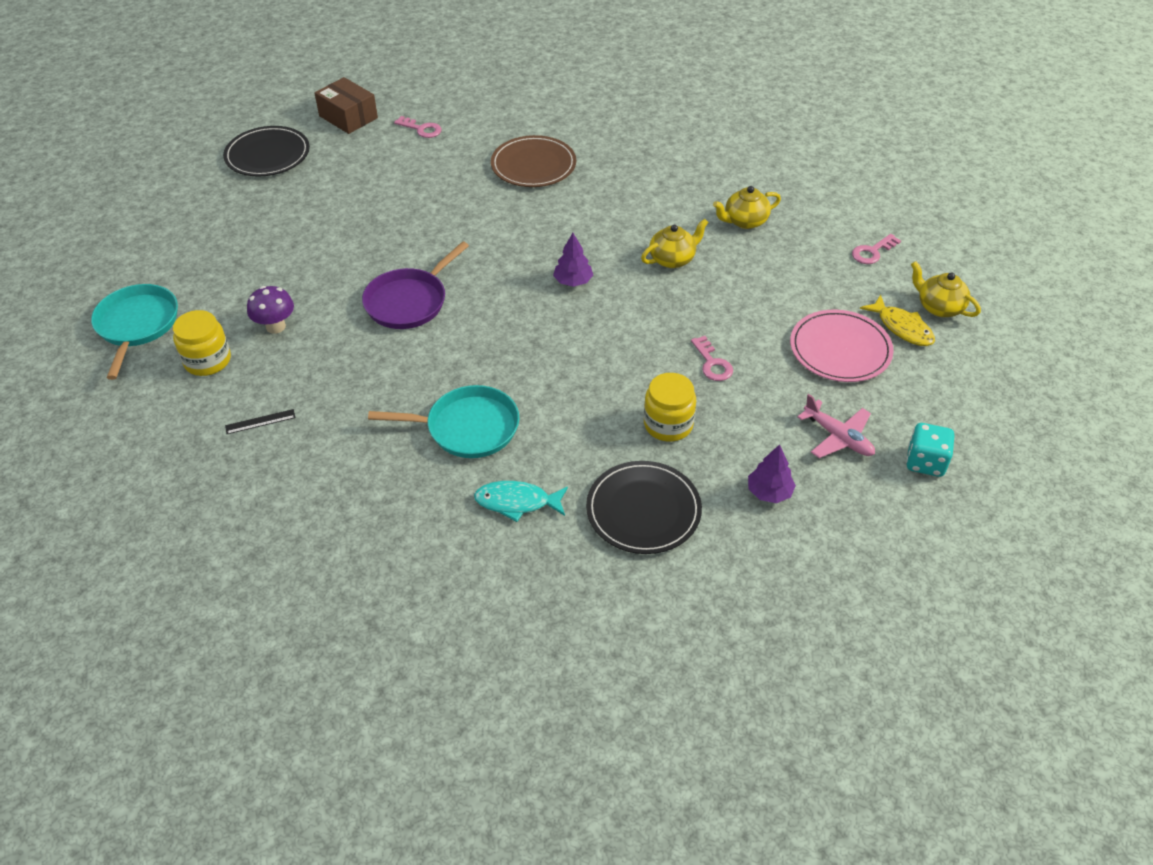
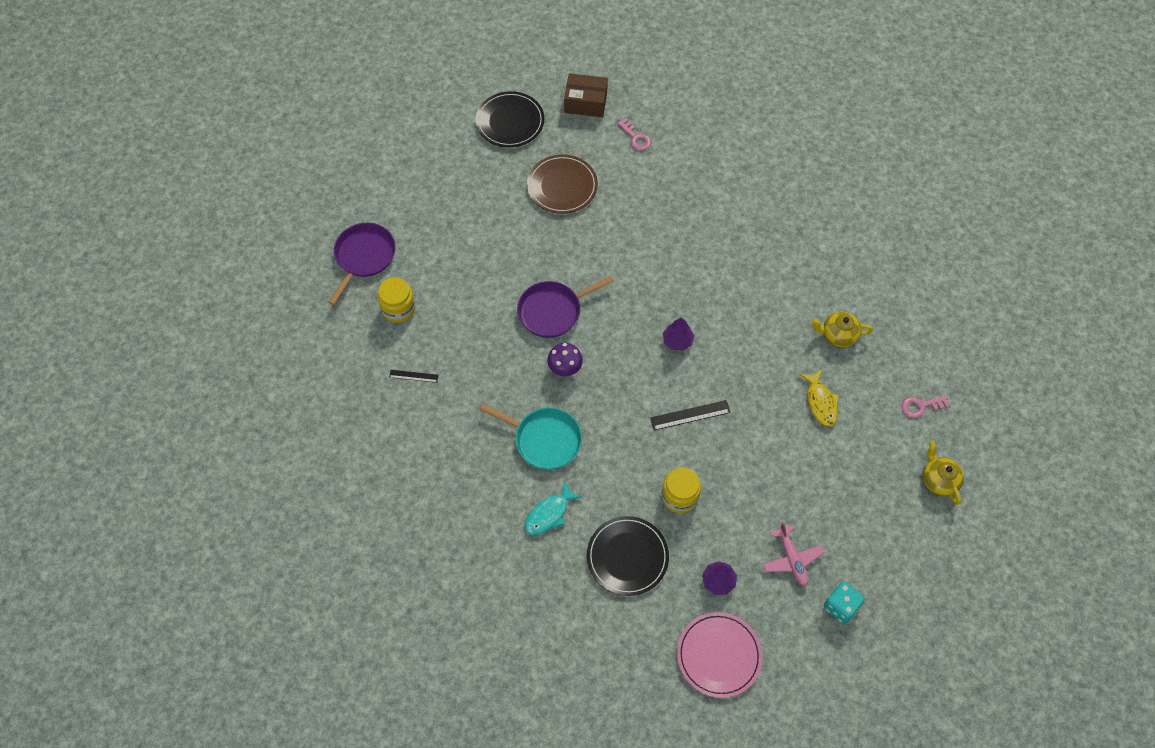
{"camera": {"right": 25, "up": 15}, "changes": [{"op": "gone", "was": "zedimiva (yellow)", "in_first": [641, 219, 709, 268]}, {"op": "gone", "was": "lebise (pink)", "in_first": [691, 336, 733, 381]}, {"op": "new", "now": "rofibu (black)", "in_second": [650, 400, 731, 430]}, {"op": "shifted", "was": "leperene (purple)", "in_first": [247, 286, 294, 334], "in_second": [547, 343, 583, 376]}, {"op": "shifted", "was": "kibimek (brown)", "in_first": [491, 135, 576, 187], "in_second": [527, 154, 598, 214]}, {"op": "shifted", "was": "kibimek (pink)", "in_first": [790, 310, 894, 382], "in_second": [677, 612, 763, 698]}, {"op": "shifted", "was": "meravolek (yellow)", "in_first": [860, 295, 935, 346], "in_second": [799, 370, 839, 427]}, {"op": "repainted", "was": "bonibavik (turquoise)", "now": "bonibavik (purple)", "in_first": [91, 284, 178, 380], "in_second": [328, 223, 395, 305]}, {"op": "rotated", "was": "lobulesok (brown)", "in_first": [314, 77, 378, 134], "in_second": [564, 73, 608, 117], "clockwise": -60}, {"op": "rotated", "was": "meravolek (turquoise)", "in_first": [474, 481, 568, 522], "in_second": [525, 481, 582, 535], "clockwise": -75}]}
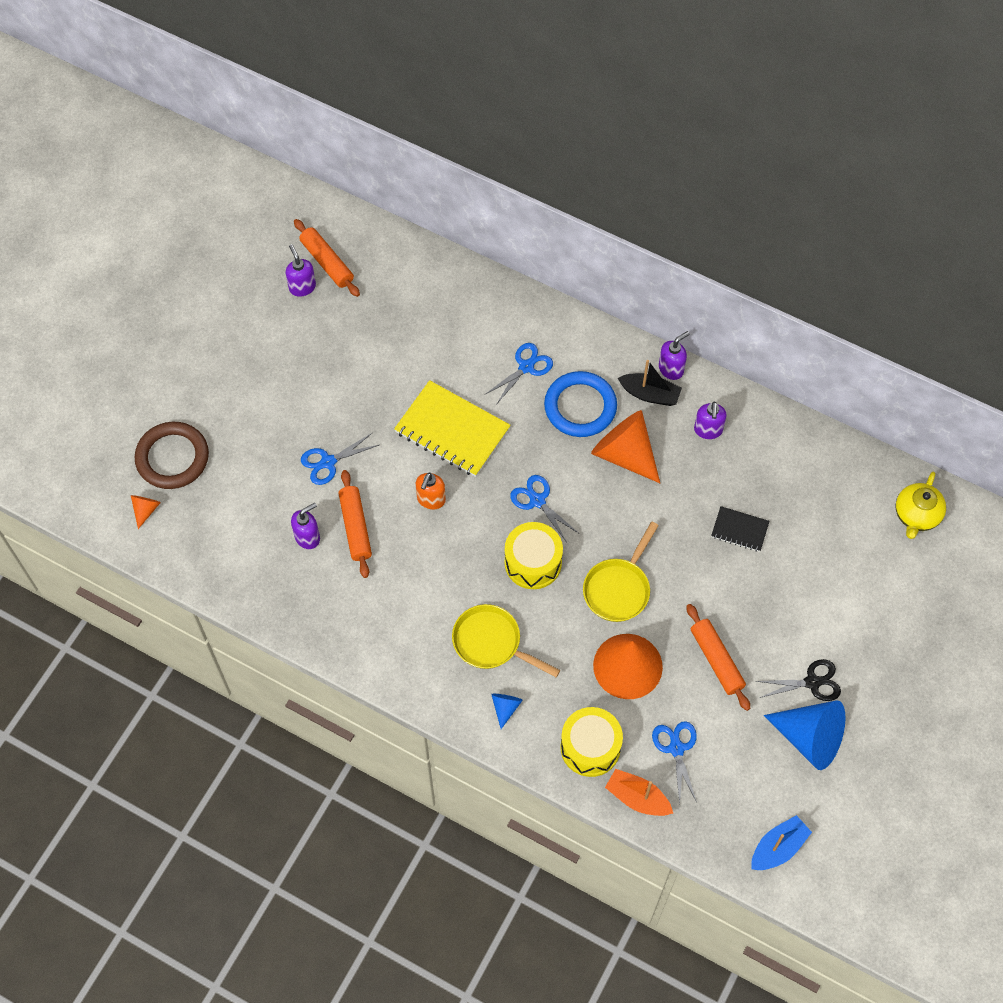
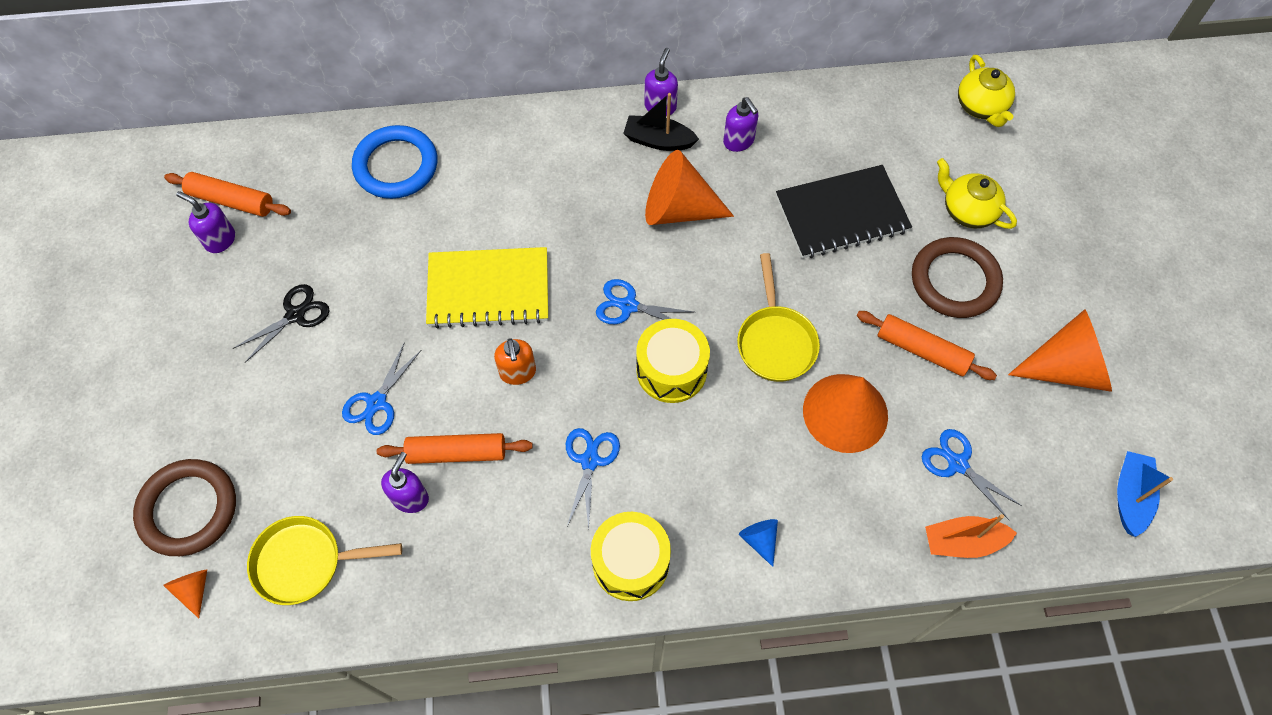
{"camera": {"right": -35, "up": 0}, "changes": [{"op": "new", "now": "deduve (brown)", "in_second": [912, 237, 1003, 318]}, {"op": "new", "now": "zedimiva (yellow)", "in_second": [937, 158, 1017, 229]}, {"op": "shifted", "was": "bonibavik (yellow)", "in_first": [452, 604, 560, 677], "in_second": [247, 516, 402, 605]}, {"op": "shifted", "was": "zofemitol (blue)", "in_first": [486, 343, 553, 405], "in_second": [566, 428, 620, 530]}, {"op": "shifted", "was": "deduve (blue)", "in_first": [544, 371, 617, 437], "in_second": [352, 125, 437, 199]}, {"op": "shifted", "was": "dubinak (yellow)", "in_first": [560, 707, 623, 777], "in_second": [591, 512, 671, 601]}, {"op": "shifted", "was": "zofemitol (black)", "in_first": [755, 659, 841, 701], "in_second": [233, 284, 330, 363]}, {"op": "repainted", "was": "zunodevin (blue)", "now": "zunodevin (orange)", "in_first": [764, 700, 846, 770], "in_second": [1008, 309, 1112, 392]}, {"op": "rotated", "was": "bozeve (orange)", "in_first": [338, 470, 372, 578], "in_second": [377, 433, 533, 464], "clockwise": -45}, {"op": "rotated", "was": "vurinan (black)", "in_first": [618, 360, 682, 406], "in_second": [623, 93, 699, 151], "clockwise": -150}, {"op": "scaled", "was": "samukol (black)", "in_first": [711, 506, 770, 552], "in_second": [776, 165, 912, 258], "ratio": 1.95}]}
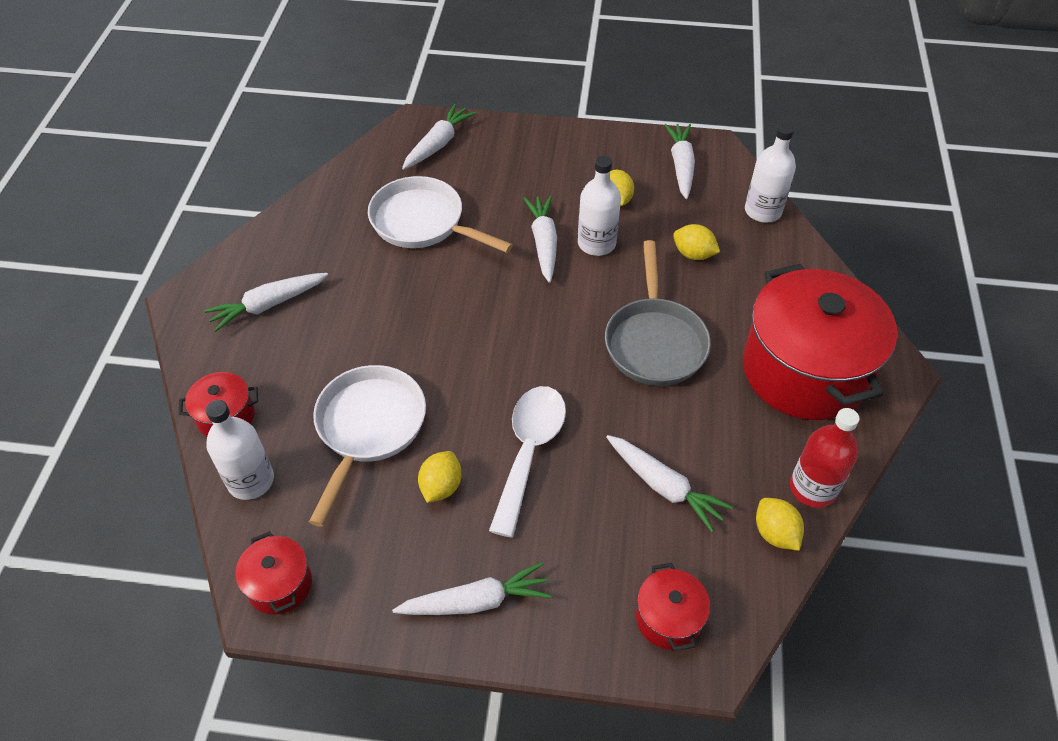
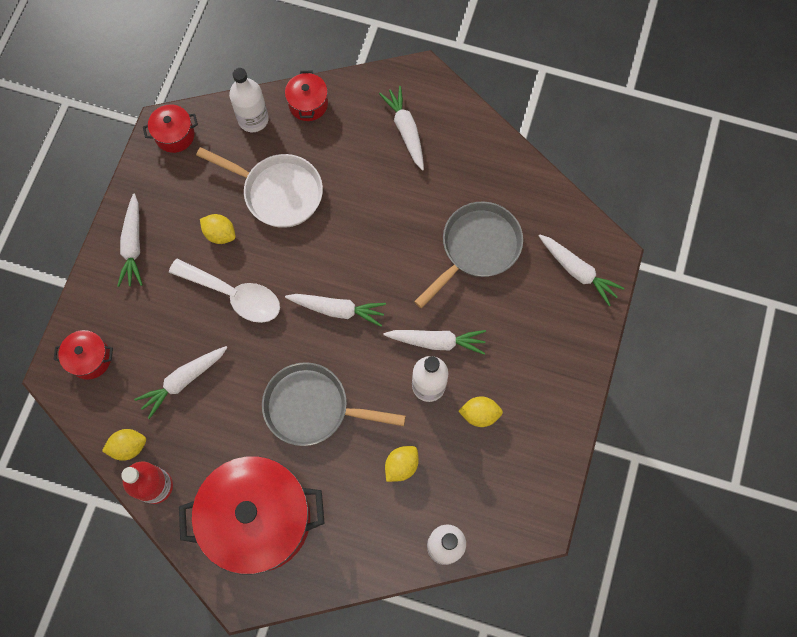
{"camera": {"right": 100, "up": 20}, "changes": [{"op": "shifted", "was": "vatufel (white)", "in_first": [664, 124, 695, 199], "in_second": [285, 294, 386, 327]}, {"op": "repainted", "was": "bonibavik (white)", "now": "bonibavik (grey)", "in_first": [368, 176, 513, 253], "in_second": [414, 202, 523, 308]}]}
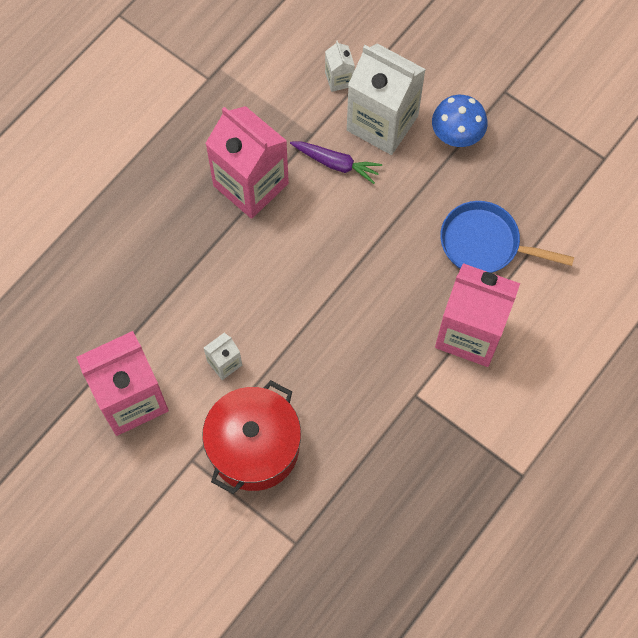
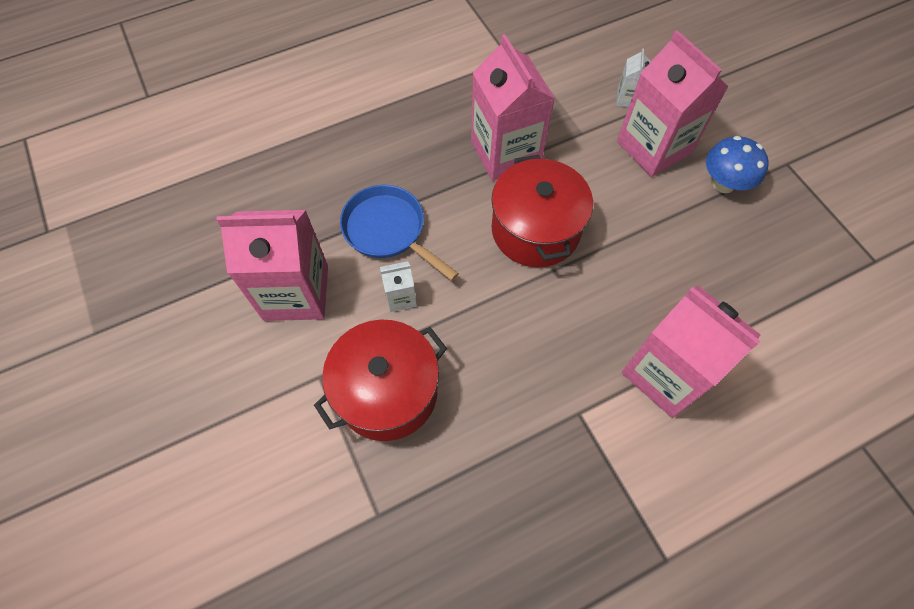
{"camera": {"right": 25, "up": -5}, "changes": [{"op": "gone", "was": "vatufel (purple)", "in_first": [290, 141, 382, 184]}, {"op": "new", "now": "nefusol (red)", "in_second": [491, 155, 593, 267]}, {"op": "shifted", "was": "bonibavik (blue)", "in_first": [440, 201, 574, 273], "in_second": [340, 185, 459, 281]}, {"op": "repainted", "was": "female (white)", "now": "female (pink)", "in_first": [347, 43, 426, 155], "in_second": [617, 30, 729, 177]}]}
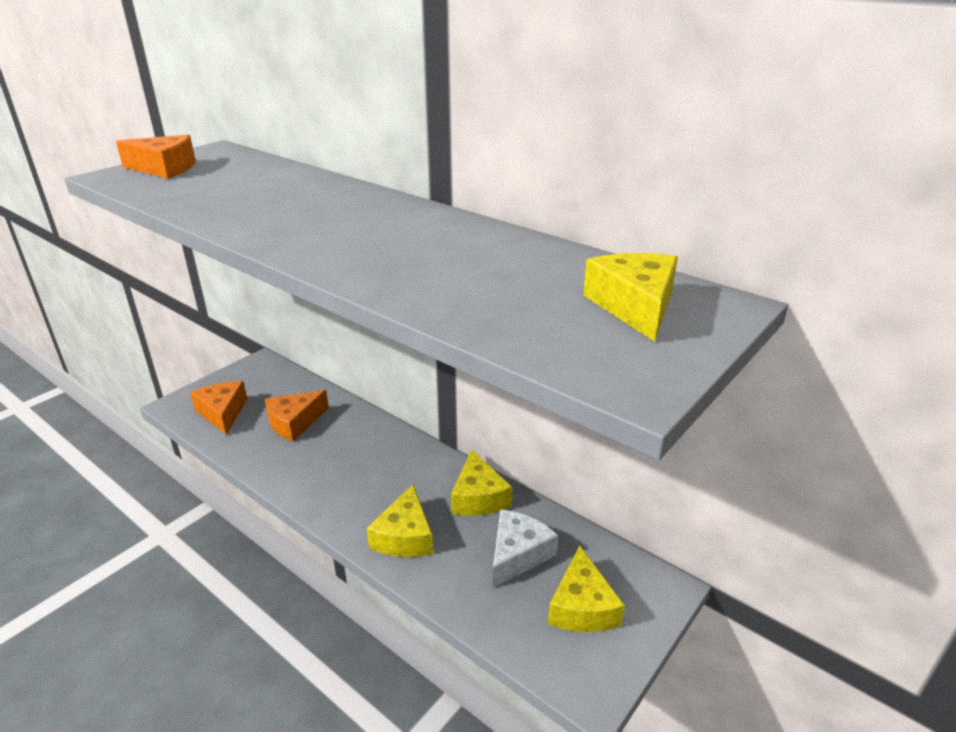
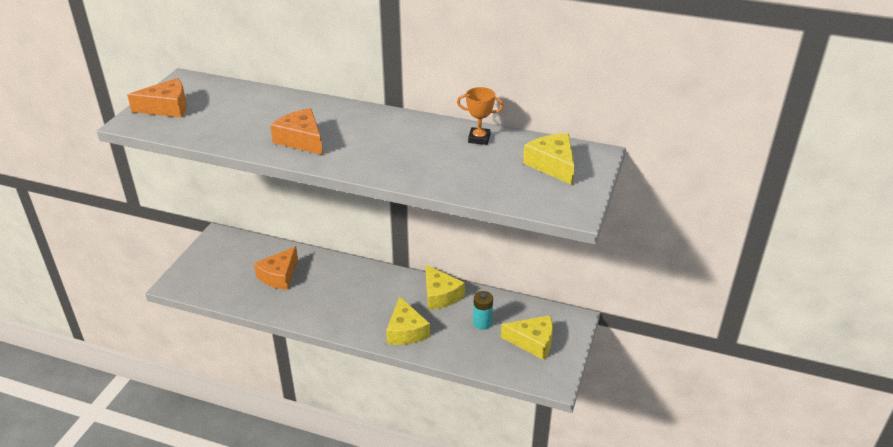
{"camera": {"right": -20, "up": 5}, "changes": [{"op": "new", "now": "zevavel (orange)", "in_second": [457, 87, 504, 145]}, {"op": "shifted", "was": "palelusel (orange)", "in_first": [190, 381, 247, 435], "in_second": [270, 108, 323, 155]}, {"op": "swapped", "was": "palelusel (white)", "now": "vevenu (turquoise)", "in_first": [493, 509, 558, 587], "in_second": [473, 291, 493, 330]}, {"op": "rotated", "was": "palelusel (yellow)", "in_first": [548, 546, 625, 632], "in_second": [501, 315, 553, 360], "clockwise": -60}]}
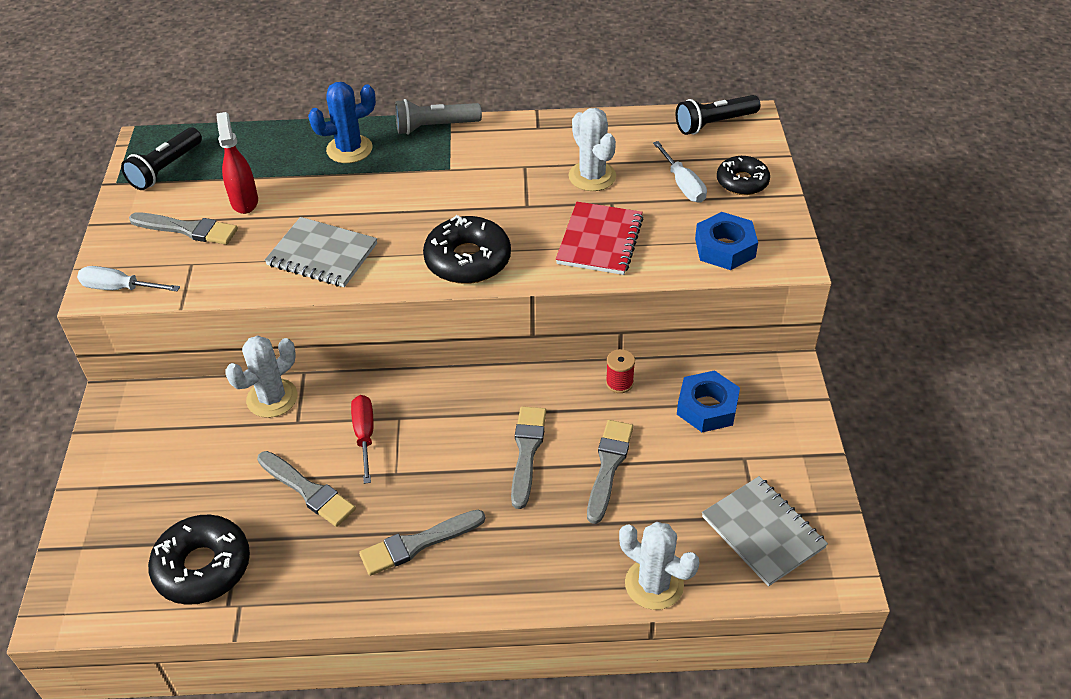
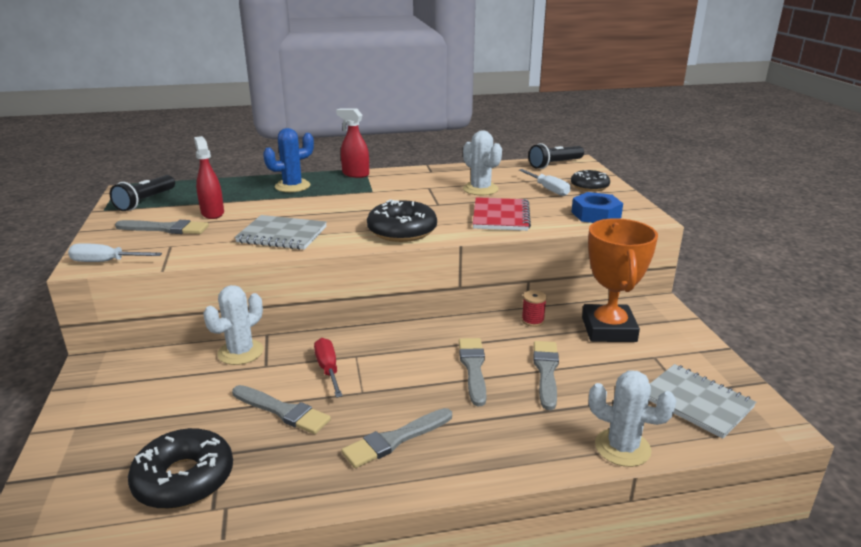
{"camera": {"right": -10, "up": -20}, "changes": [{"op": "swapped", "was": "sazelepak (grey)", "now": "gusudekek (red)", "in_first": [395, 99, 482, 135], "in_second": [336, 108, 369, 178]}, {"op": "swapped", "was": "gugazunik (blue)", "now": "zevavel (orange)", "in_first": [677, 370, 740, 432], "in_second": [582, 218, 658, 342]}]}
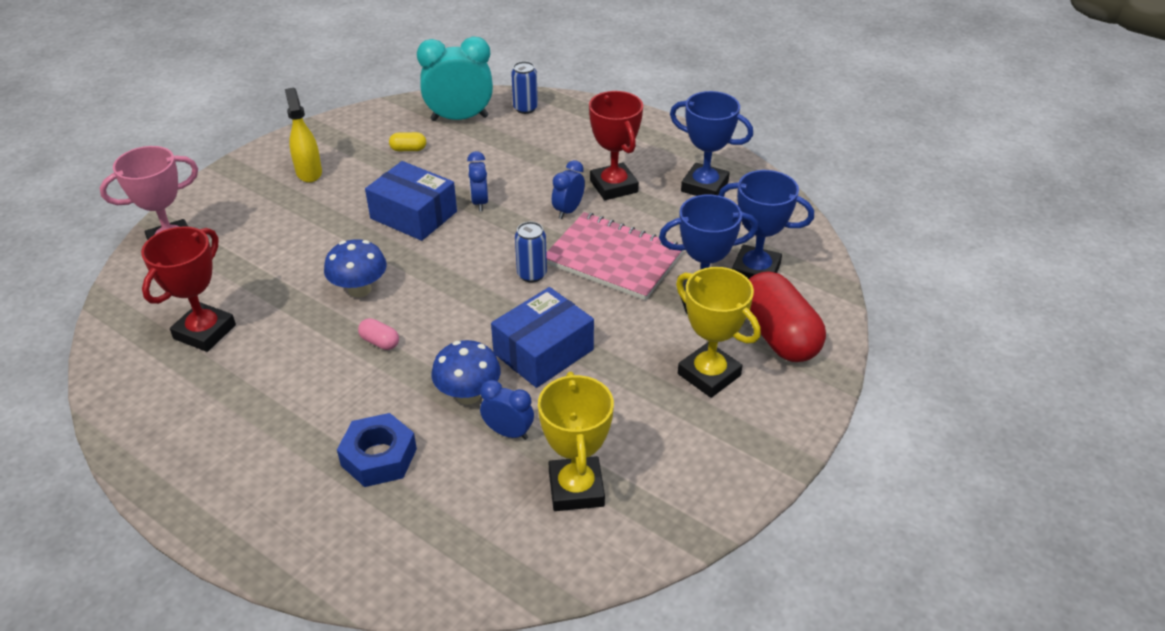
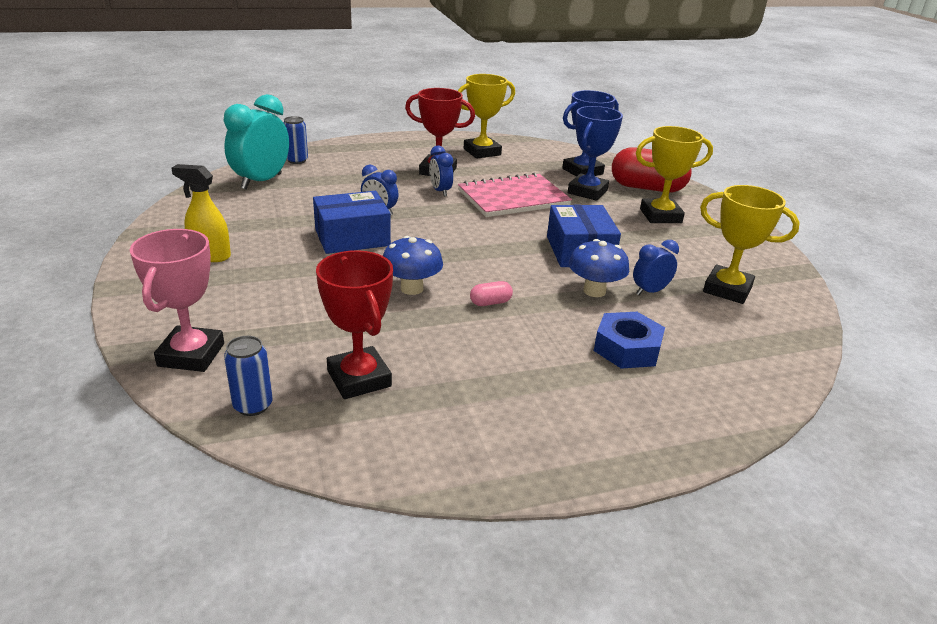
{"camera": {"right": -55, "up": -10}, "changes": [{"op": "gone", "was": "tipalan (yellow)", "in_first": [389, 132, 426, 151]}, {"op": "shifted", "was": "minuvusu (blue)", "in_first": [515, 222, 547, 283], "in_second": [224, 336, 273, 416]}, {"op": "repainted", "was": "zevavel (blue)", "now": "zevavel (yellow)", "in_first": [670, 91, 753, 196], "in_second": [458, 74, 515, 159]}]}
